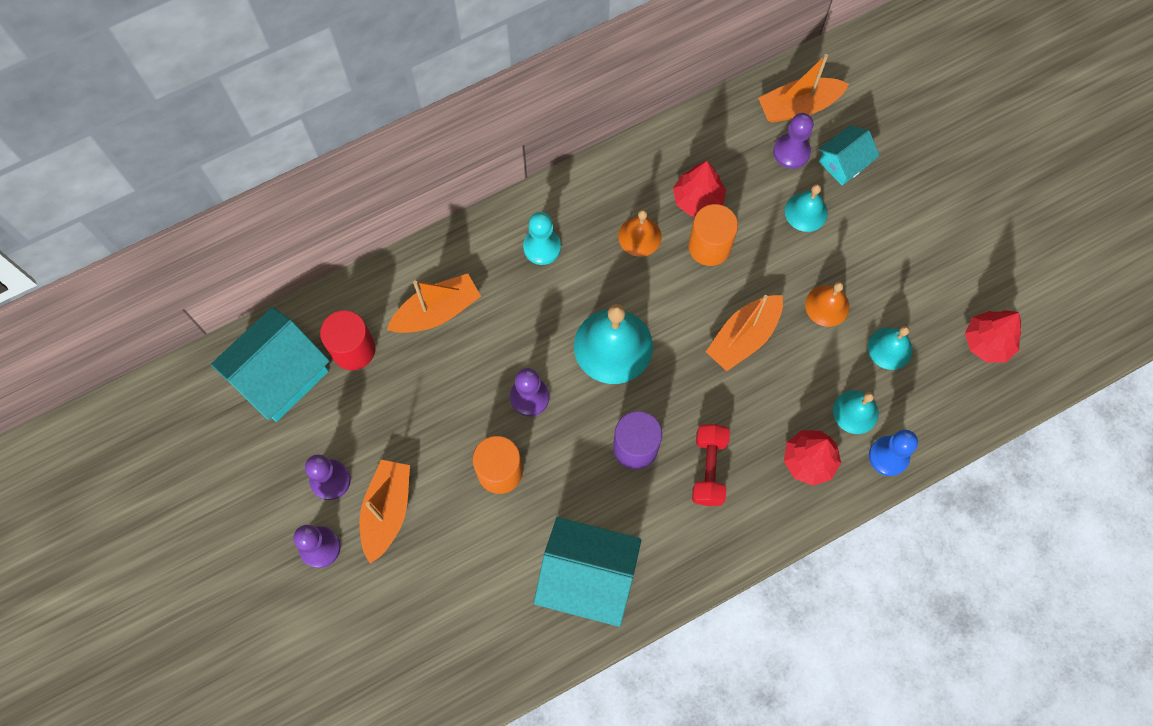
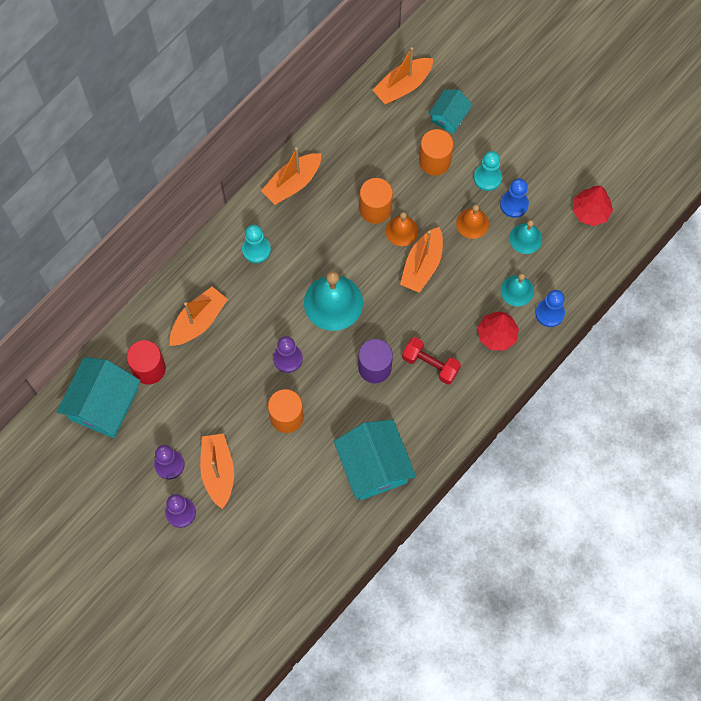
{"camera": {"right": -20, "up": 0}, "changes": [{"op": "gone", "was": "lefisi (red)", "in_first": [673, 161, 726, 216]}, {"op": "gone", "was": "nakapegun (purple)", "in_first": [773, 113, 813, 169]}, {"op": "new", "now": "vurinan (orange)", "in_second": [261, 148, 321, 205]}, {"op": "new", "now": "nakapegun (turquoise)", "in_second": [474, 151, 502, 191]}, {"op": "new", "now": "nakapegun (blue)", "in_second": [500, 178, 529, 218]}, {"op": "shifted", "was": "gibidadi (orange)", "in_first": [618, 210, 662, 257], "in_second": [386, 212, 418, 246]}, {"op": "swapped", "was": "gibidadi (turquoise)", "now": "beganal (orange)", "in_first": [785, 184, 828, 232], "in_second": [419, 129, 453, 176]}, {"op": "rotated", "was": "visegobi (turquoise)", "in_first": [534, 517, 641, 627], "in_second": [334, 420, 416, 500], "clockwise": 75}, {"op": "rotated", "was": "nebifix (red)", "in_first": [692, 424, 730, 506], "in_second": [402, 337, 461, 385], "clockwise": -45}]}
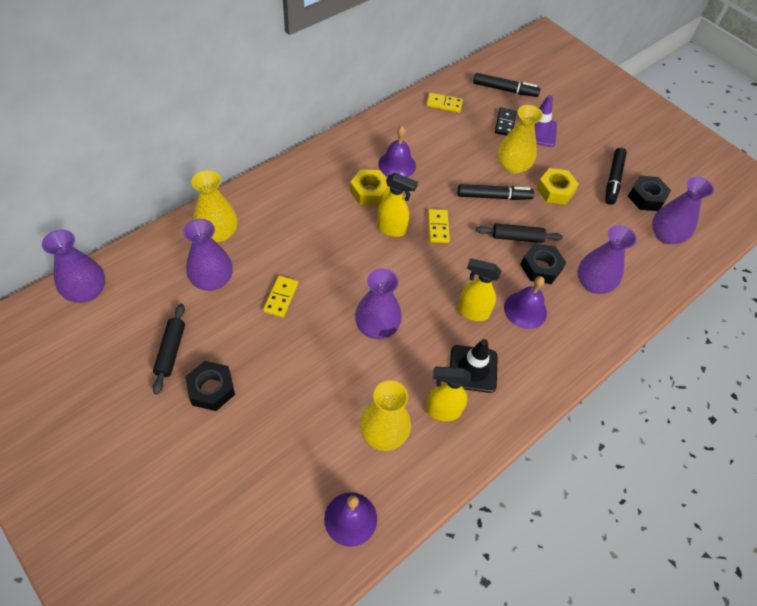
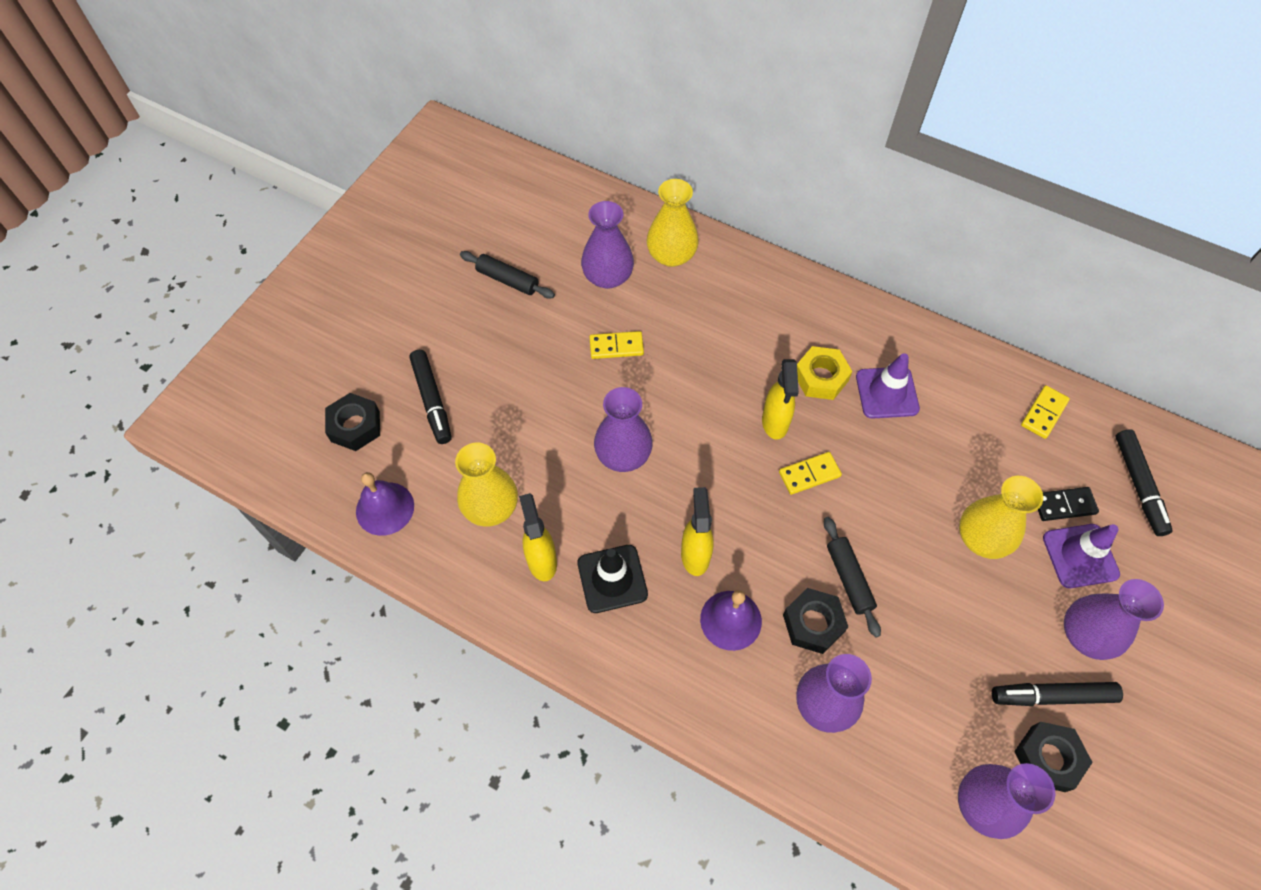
{"camera": {"right": 75, "up": 5}, "changes": [{"op": "gone", "was": "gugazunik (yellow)", "in_first": [536, 168, 579, 205]}, {"op": "shifted", "was": "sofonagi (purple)", "in_first": [42, 229, 106, 303], "in_second": [1064, 579, 1164, 660]}, {"op": "shifted", "was": "gugazunik (black)", "in_first": [185, 361, 235, 411], "in_second": [325, 393, 380, 451]}, {"op": "shifted", "was": "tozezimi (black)", "in_first": [458, 184, 534, 200], "in_second": [409, 350, 452, 444]}, {"op": "swapped", "was": "gibidadi (purple)", "now": "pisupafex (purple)", "in_first": [378, 126, 416, 177], "in_second": [856, 353, 920, 419]}, {"op": "rotated", "was": "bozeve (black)", "in_first": [153, 304, 185, 394], "in_second": [460, 251, 555, 299], "clockwise": 45}, {"op": "rotated", "was": "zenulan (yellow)", "in_first": [426, 93, 463, 113], "in_second": [1021, 385, 1070, 439], "clockwise": 45}]}
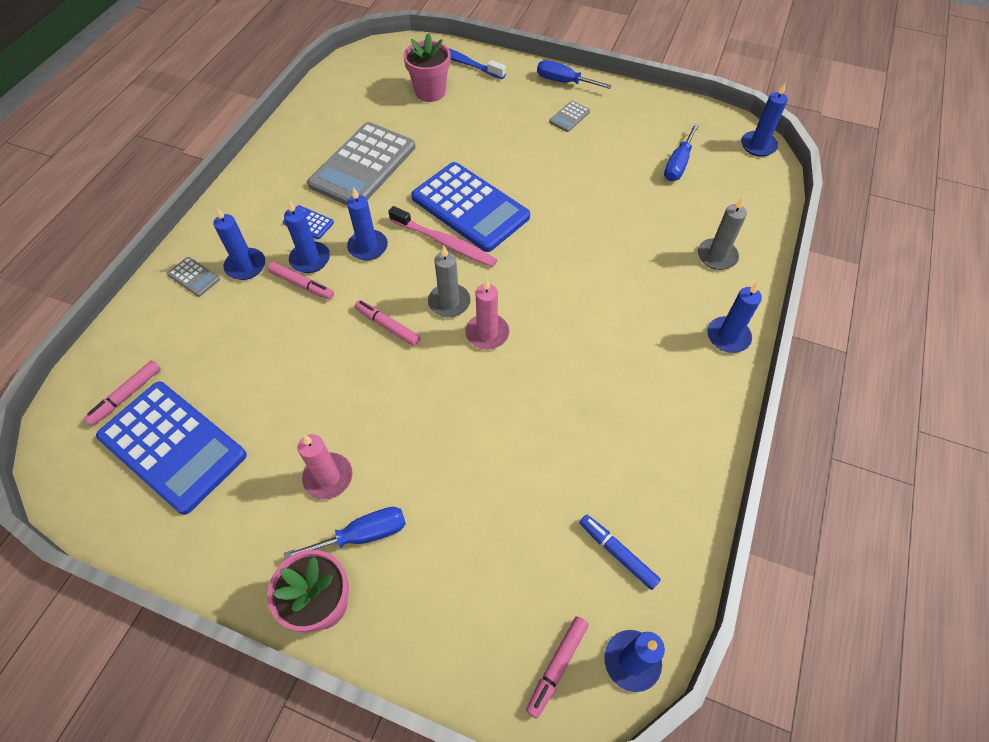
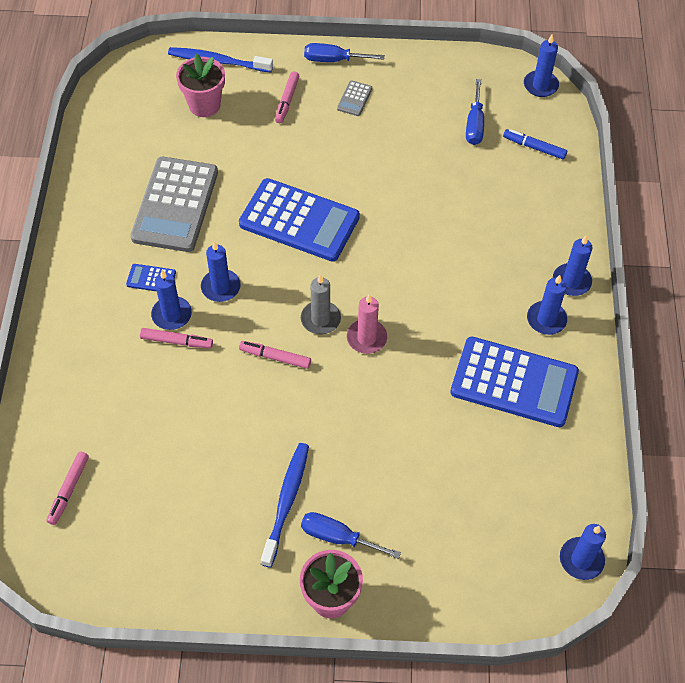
{"camera": {"right": -20, "up": 0}, "changes": [{"op": "gone", "was": "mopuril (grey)", "in_first": [167, 257, 220, 297]}, {"op": "gone", "was": "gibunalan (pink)", "in_first": [388, 206, 497, 267]}, {"op": "gone", "was": "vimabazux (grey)", "in_first": [698, 197, 747, 270]}, {"op": "shifted", "was": "mopuril (blue)", "in_first": [96, 382, 247, 515], "in_second": [450, 336, 579, 427]}, {"op": "shifted", "was": "vimabazux (blue)", "in_first": [213, 208, 265, 280], "in_second": [527, 275, 567, 335]}, {"op": "shifted", "was": "tozezimi (pink)", "in_first": [526, 616, 589, 719], "in_second": [275, 71, 300, 123]}, {"op": "shifted", "was": "tozezimi (blue)", "in_first": [580, 515, 661, 590], "in_second": [503, 129, 567, 160]}, {"op": "swapped", "was": "vimabazux (pink)", "now": "gibunalan (blue)", "in_first": [297, 434, 352, 499], "in_second": [261, 443, 309, 568]}, {"op": "rotated", "was": "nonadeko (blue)", "in_first": [284, 507, 406, 560], "in_second": [301, 512, 401, 559], "clockwise": -120}]}
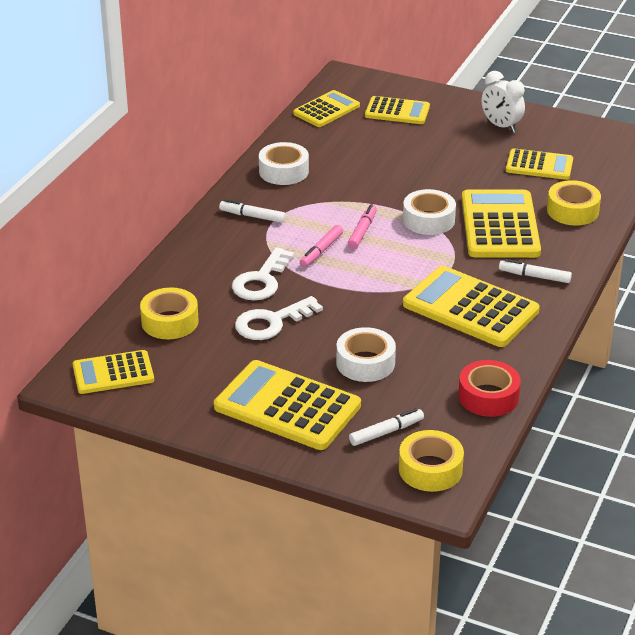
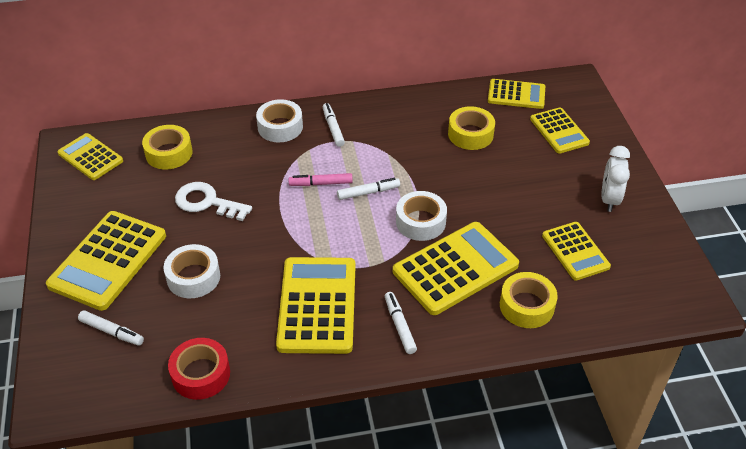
{"camera": {"right": 55, "up": 10}, "changes": [{"op": "gone", "was": "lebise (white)", "in_first": [232, 247, 294, 300]}, {"op": "shifted", "was": "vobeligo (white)", "in_first": [259, 142, 309, 185], "in_second": [256, 99, 303, 142]}, {"op": "shifted", "was": "vobeligo (yellow)", "in_first": [399, 430, 464, 492], "in_second": [448, 106, 495, 150]}, {"op": "repainted", "was": "tozezimi (pink)", "now": "tozezimi (white)", "in_first": [348, 204, 377, 249], "in_second": [337, 178, 400, 200]}, {"op": "rotated", "was": "mopuril (yellow)", "in_first": [214, 360, 361, 450], "in_second": [46, 211, 166, 311], "clockwise": -150}]}
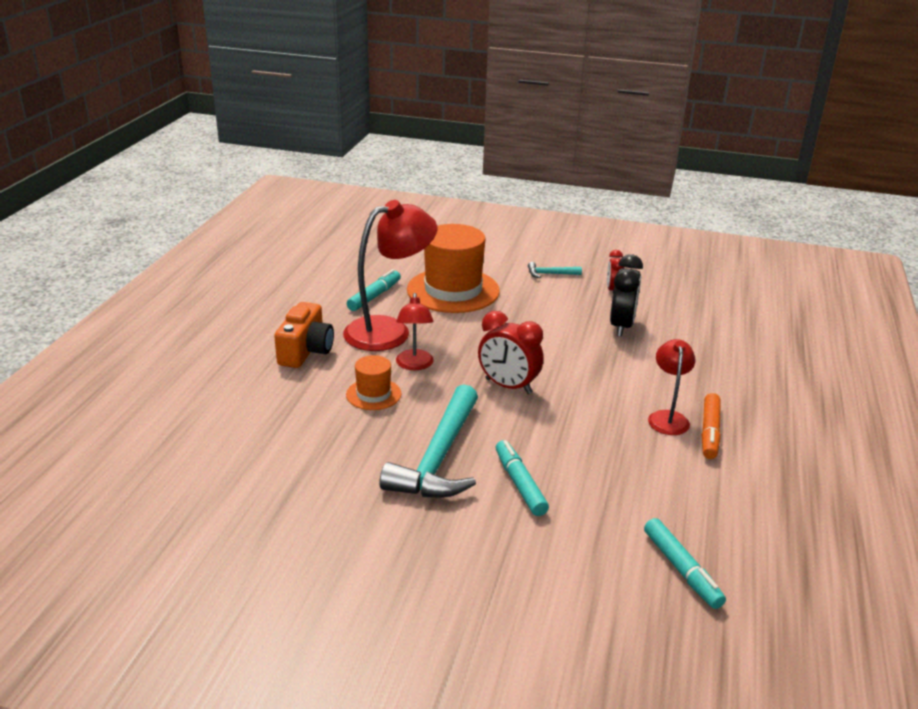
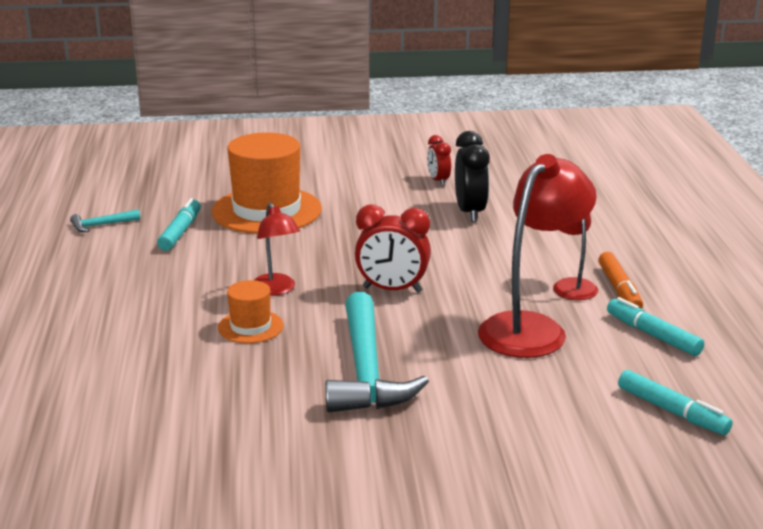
{"camera": {"right": -20, "up": -5}, "changes": [{"op": "gone", "was": "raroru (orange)", "in_first": [274, 302, 334, 368]}, {"op": "shifted", "was": "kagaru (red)", "in_first": [343, 200, 437, 351], "in_second": [478, 154, 597, 358]}, {"op": "shifted", "was": "tozezimi (turquoise)", "in_first": [496, 440, 549, 516], "in_second": [607, 297, 704, 356]}, {"op": "shifted", "was": "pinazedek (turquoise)", "in_first": [528, 262, 582, 278], "in_second": [70, 209, 140, 232]}]}
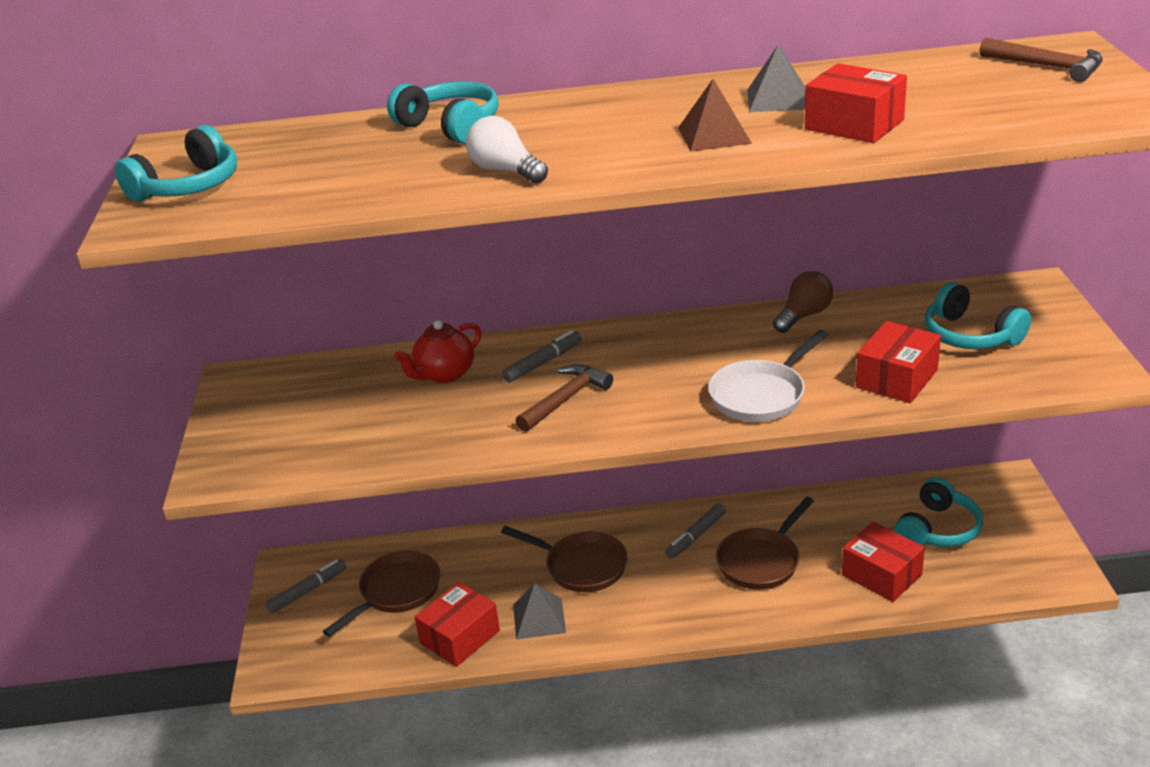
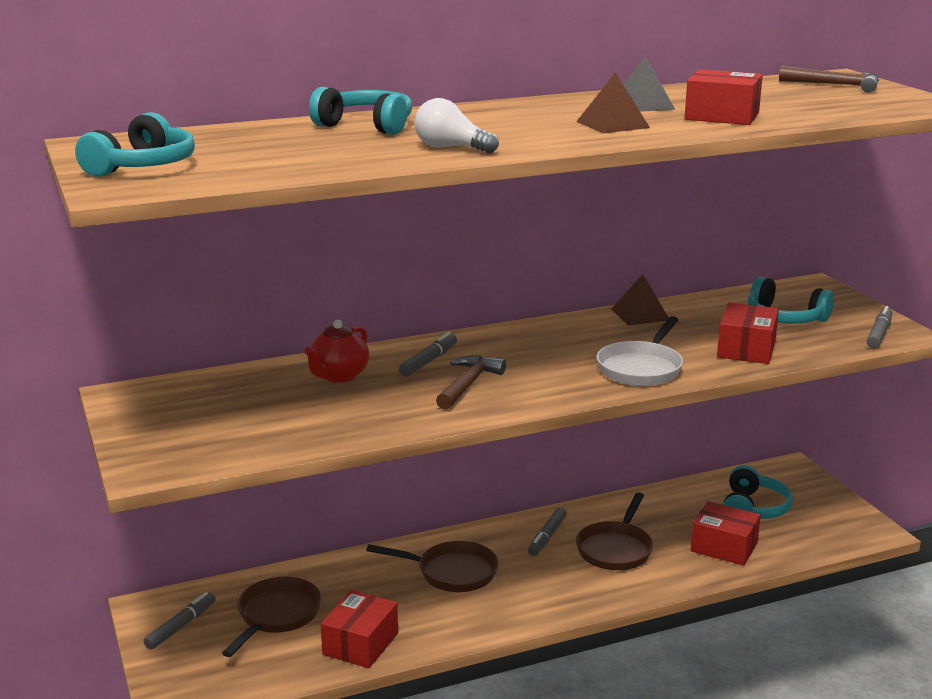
{"camera": {"right": -20, "up": -10}, "changes": [{"op": "gone", "was": "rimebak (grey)", "in_first": [513, 583, 566, 640]}, {"op": "new", "now": "tozezimi (grey)", "in_second": [867, 306, 892, 348]}, {"op": "swapped", "was": "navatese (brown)", "now": "rimebak (brown)", "in_first": [773, 271, 833, 333], "in_second": [611, 274, 669, 325]}]}
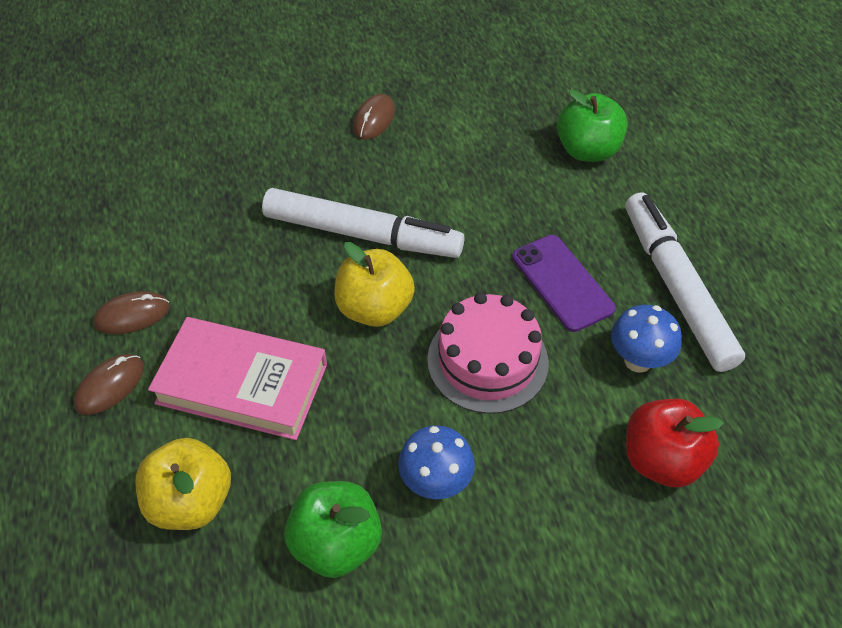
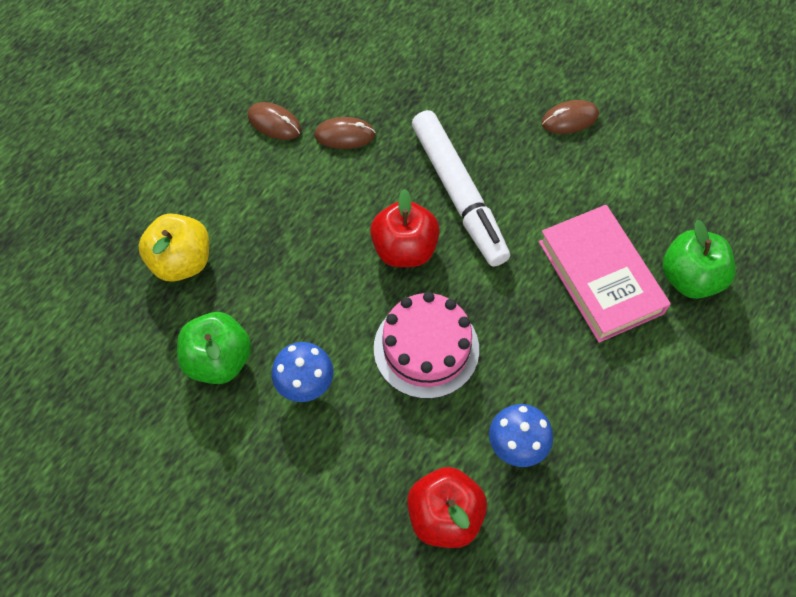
{"camera": {"right": 50, "up": 10}, "changes": [{"op": "gone", "was": "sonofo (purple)", "in_first": [512, 235, 616, 332]}, {"op": "gone", "was": "tozezimi (white)", "in_first": [626, 192, 745, 372]}, {"op": "shifted", "was": "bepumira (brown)", "in_first": [74, 354, 144, 415], "in_second": [314, 117, 376, 149]}, {"op": "shifted", "was": "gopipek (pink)", "in_first": [148, 317, 327, 440], "in_second": [539, 205, 671, 343]}, {"op": "repainted", "was": "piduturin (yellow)", "now": "piduturin (red)", "in_first": [334, 242, 415, 327], "in_second": [370, 189, 440, 267]}]}
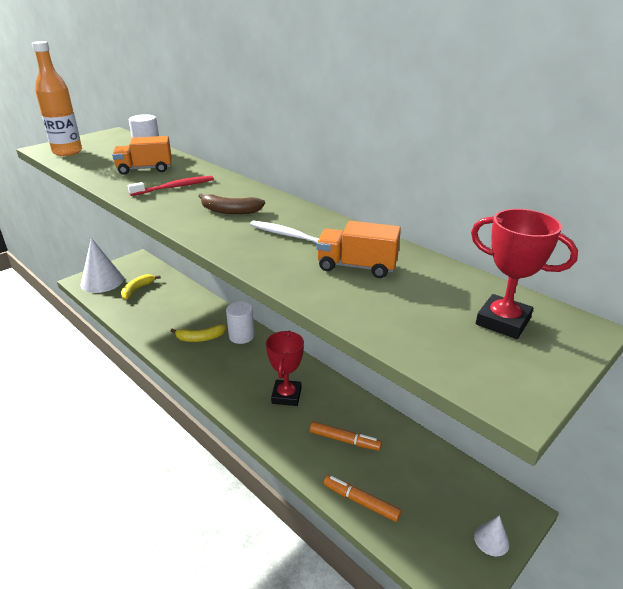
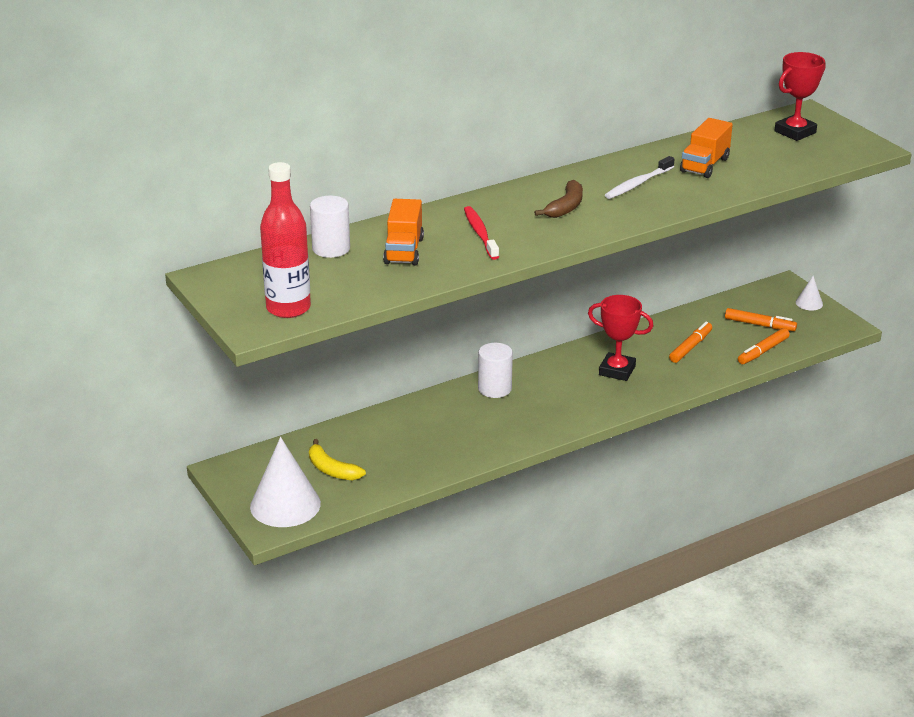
{"camera": {"right": -75, "up": 0}, "changes": [{"op": "gone", "was": "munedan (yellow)", "in_first": [171, 324, 226, 342]}, {"op": "new", "now": "tozezimi (orange)", "in_second": [725, 308, 797, 331]}, {"op": "repainted", "was": "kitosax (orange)", "now": "kitosax (red)", "in_first": [32, 41, 82, 156], "in_second": [260, 162, 311, 318]}]}
